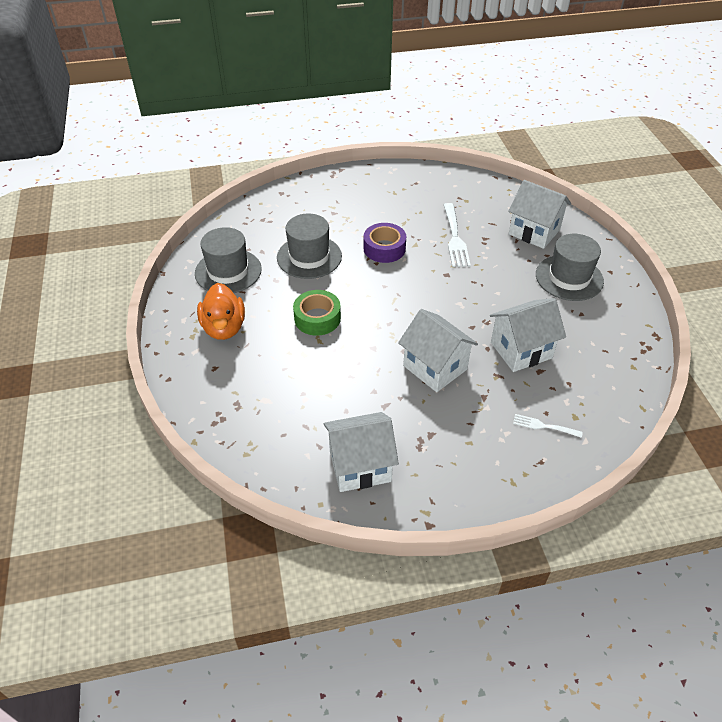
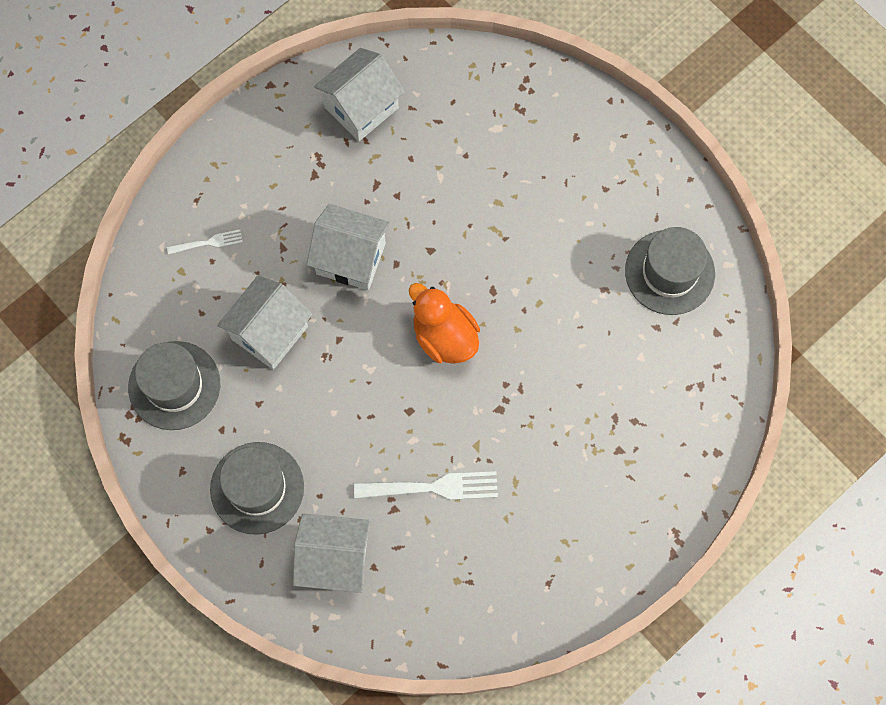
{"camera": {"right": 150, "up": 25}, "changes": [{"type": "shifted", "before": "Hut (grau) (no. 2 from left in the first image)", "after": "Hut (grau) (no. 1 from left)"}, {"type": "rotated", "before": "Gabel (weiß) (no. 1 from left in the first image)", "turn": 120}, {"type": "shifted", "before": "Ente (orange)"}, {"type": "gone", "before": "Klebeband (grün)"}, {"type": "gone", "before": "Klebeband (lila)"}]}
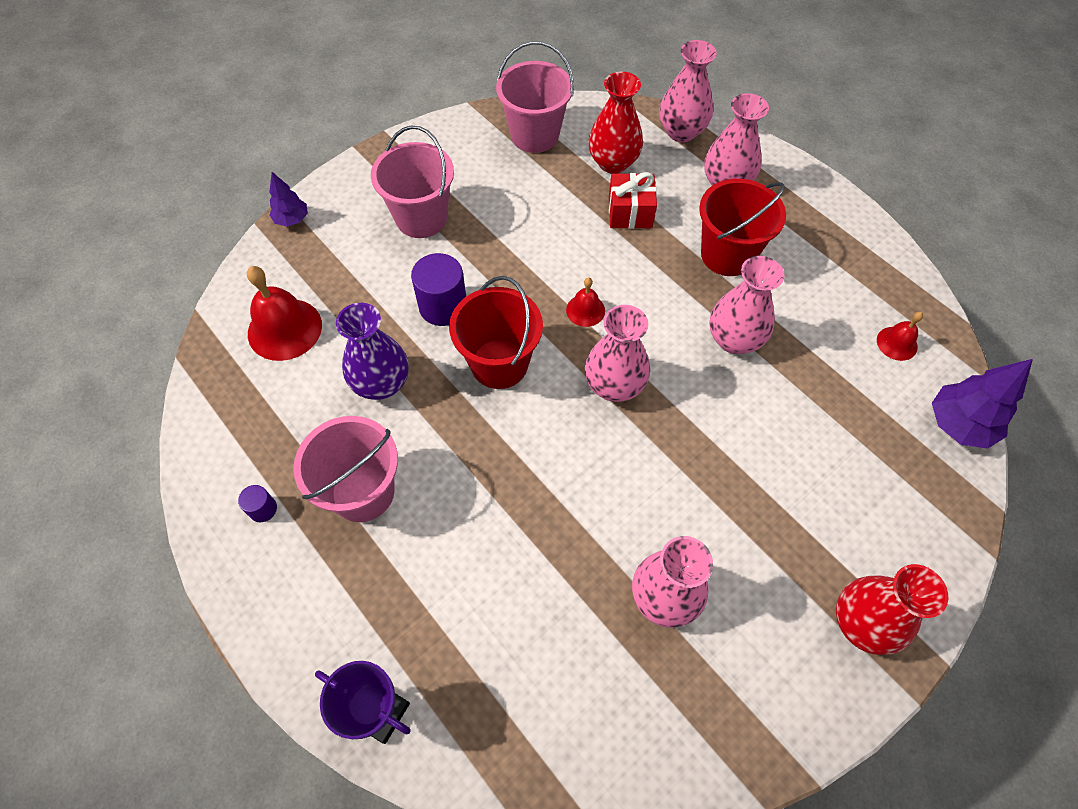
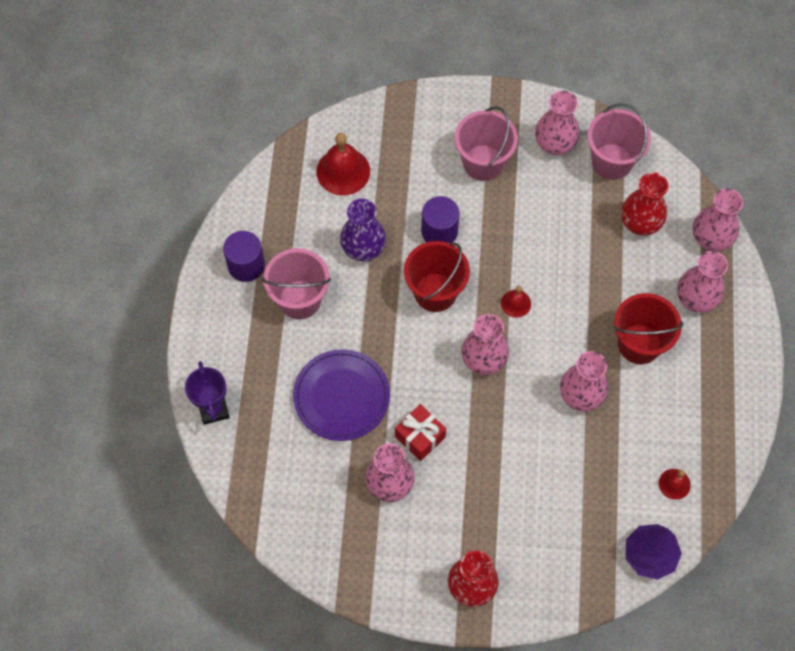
{"camera": {"right": 45, "up": 5}, "changes": [{"type": "scaled", "before": "Vollzylinder (lila) (no. 1 from left)", "scale": 1.99}, {"type": "new", "after": "Teller (lila)"}, {"type": "shifted", "before": "Geschenk (rot)"}, {"type": "new", "after": "Vase (rosa) (no. 3 from left)"}, {"type": "gone", "before": "Baum (lila) (no. 1 from left)"}]}
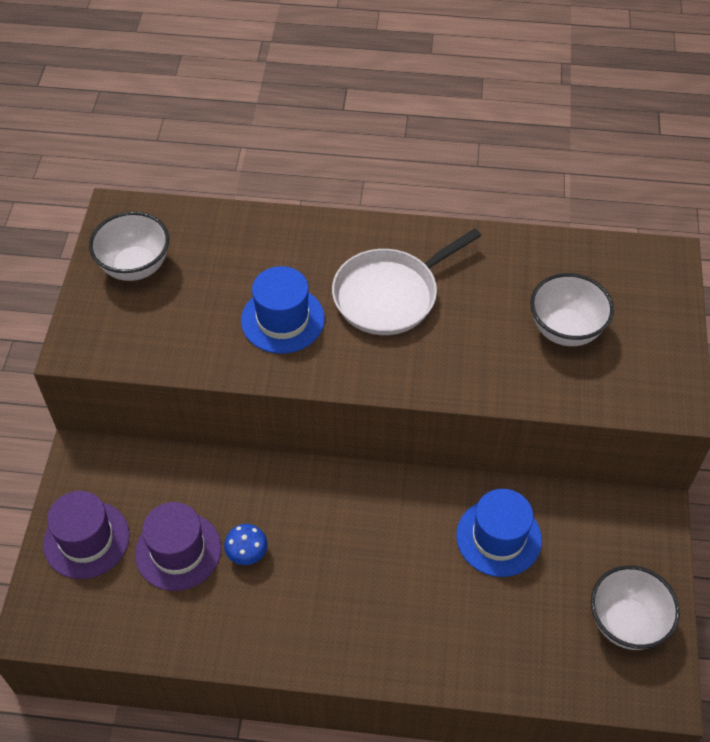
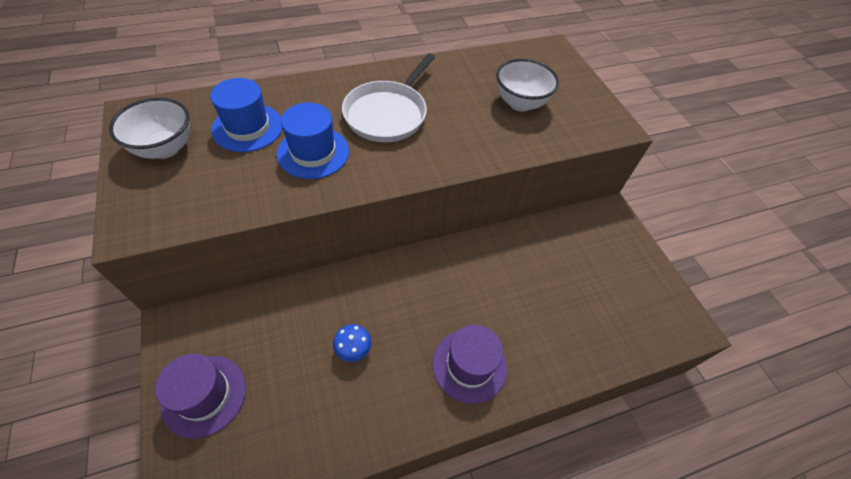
{"camera": {"right": -30, "up": 0}, "changes": [{"type": "shifted", "before": "Hut (blau) (no. 2 from left in the first image)", "after": "Hut (blau) (no. 1 from left)"}, {"type": "shifted", "before": "Hut (lila) (no. 2 from left)"}, {"type": "gone", "before": "Schüssel (weiß) (no. 3 from left)"}]}
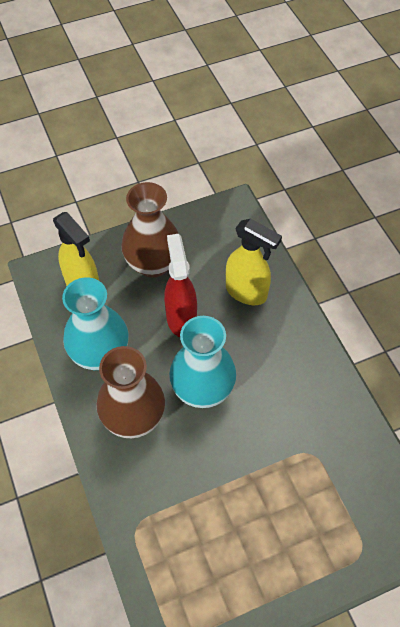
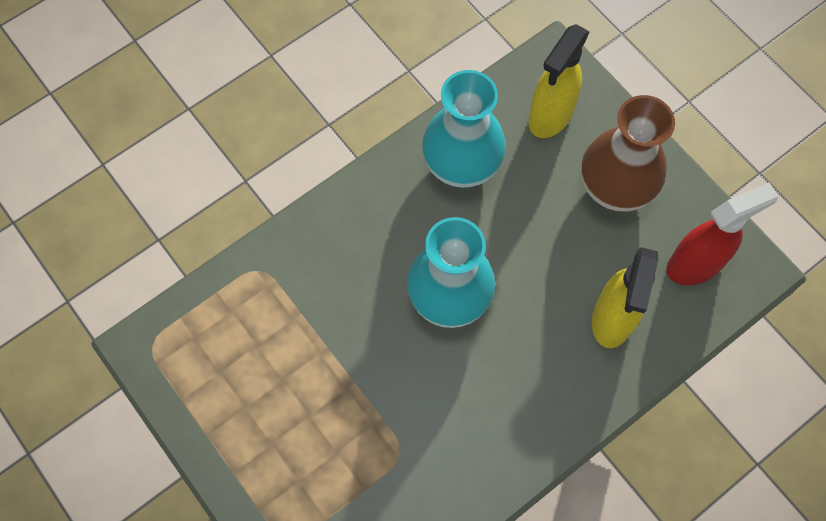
{"camera": {"right": 75, "up": 10}, "changes": [{"type": "shifted", "before": "Sprühflasche (rot)"}, {"type": "gone", "before": "Vase (braun) (no. 1 from left)"}]}
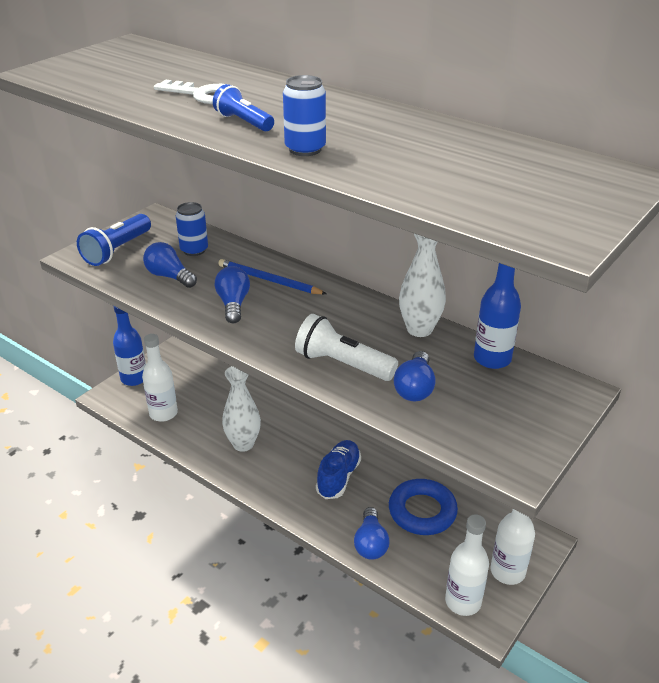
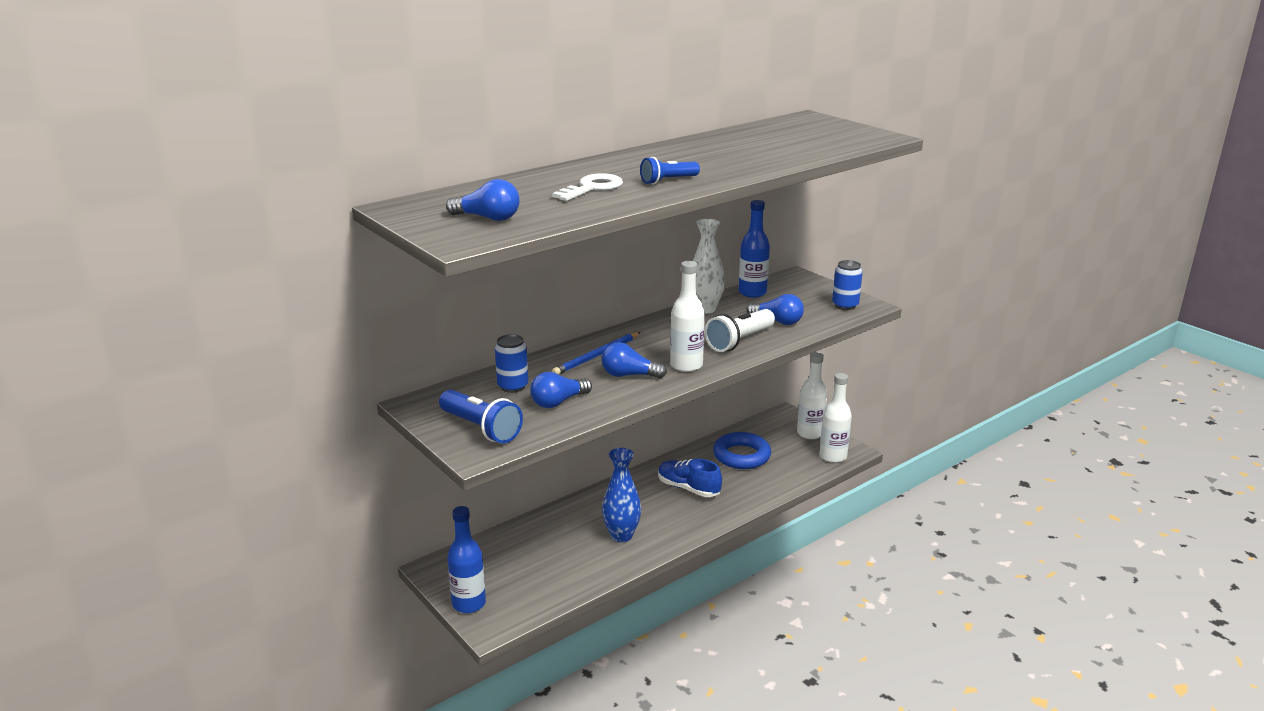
{"camera": {"right": -75, "up": -10}, "changes": [{"type": "shifted", "before": "Glühbirne (blau) (no. 3 from left in the first image)", "after": "Glühbirne (blau) (no. 1 from left)"}, {"type": "repainted", "before": "Vase (weiß) (no. 1 from left)", "after": "Vase (blau)"}, {"type": "shifted", "before": "Flasche (weiß) (no. 1 from left)"}, {"type": "shifted", "before": "Dose (blau) (no. 2 from left)"}]}
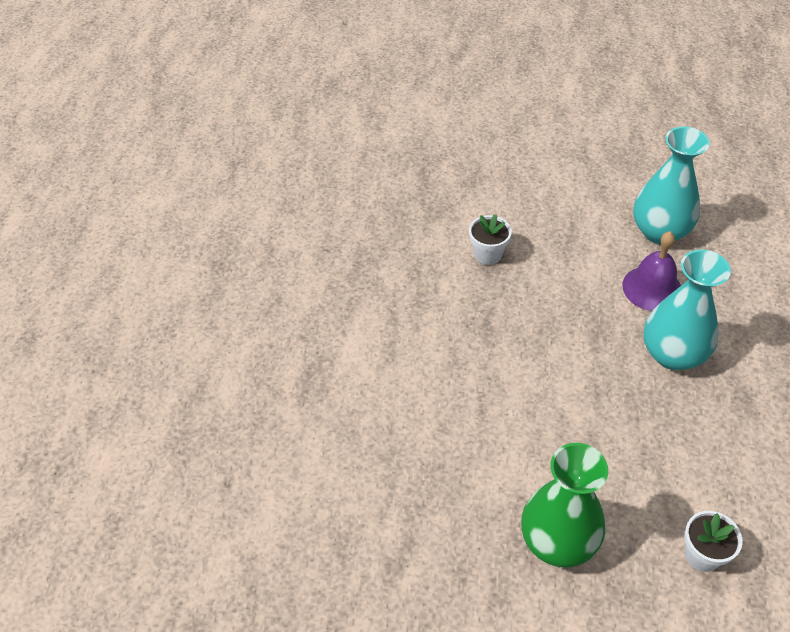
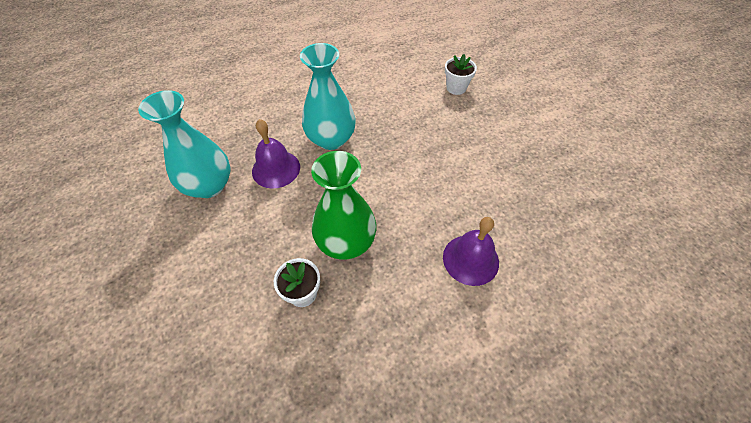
{"camera": {"right": -125, "up": 5}, "changes": [{"type": "shifted", "before": "Vase (grün)"}, {"type": "new", "after": "Glocke (lila) (no. 2 from left)"}]}
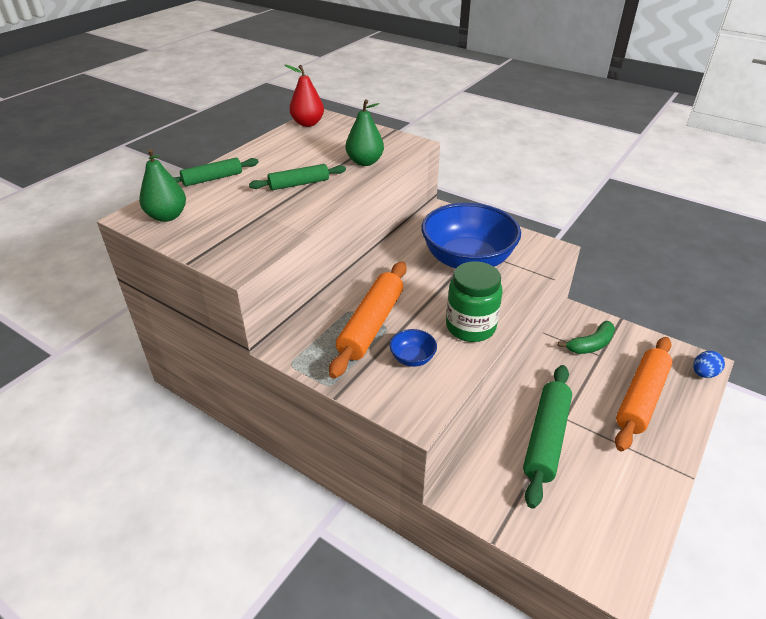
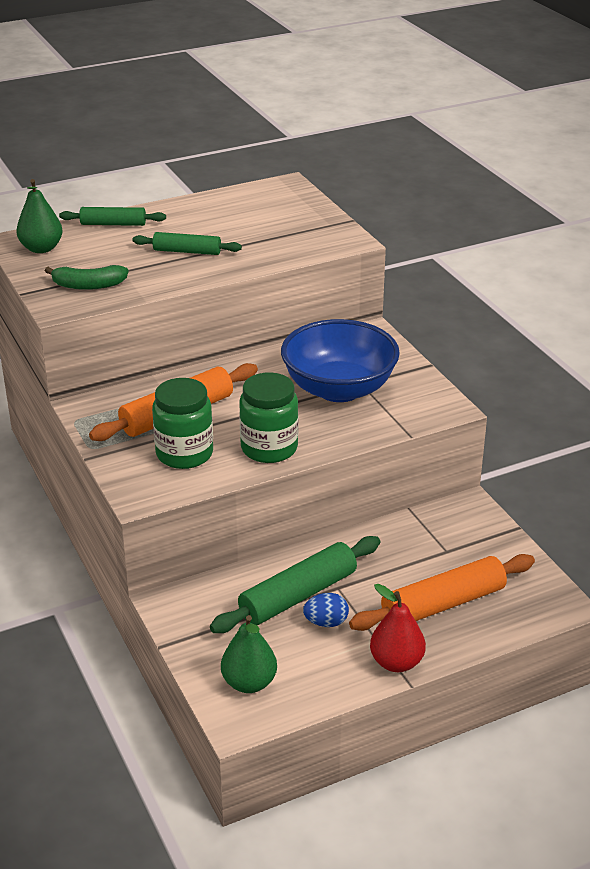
{"camera": {"right": 30, "up": -5}, "changes": [{"type": "shifted", "before": "Banane (grün)"}, {"type": "swapped", "before": "Schüssel (blau) (no. 1 from left)", "after": "Einmachglas (grün) (no. 1 from left)"}, {"type": "shifted", "before": "Birne (grün) (no. 2 from left)"}, {"type": "shifted", "before": "Ei (blau)"}, {"type": "shifted", "before": "Birne (rot)"}]}
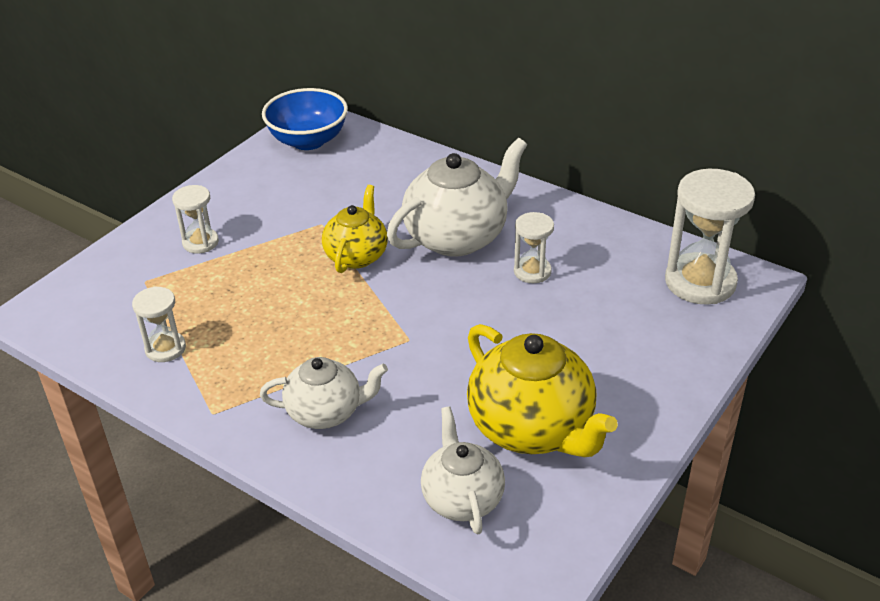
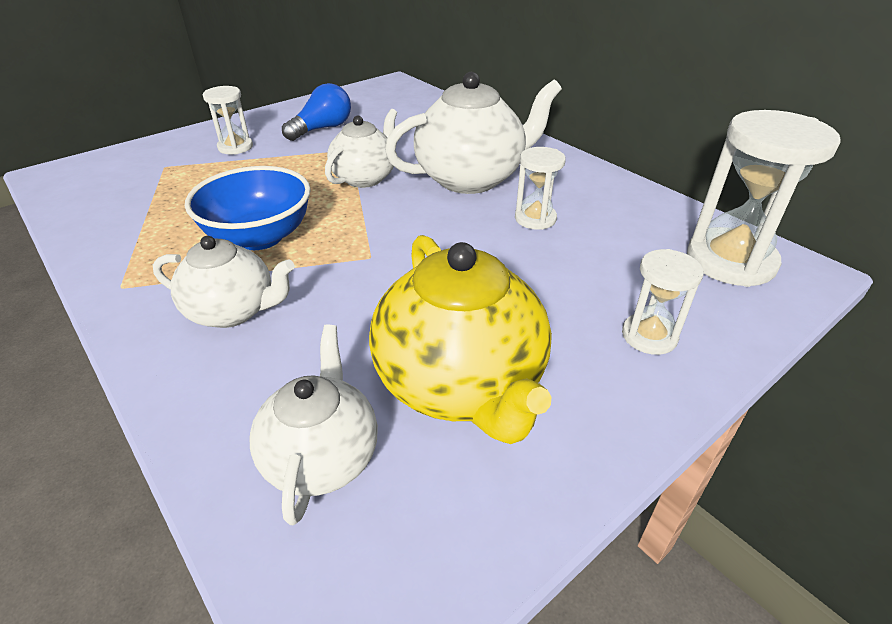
{"camera": {"right": 15, "up": 0}, "changes": [{"type": "shifted", "before": "Schüssel (blau)"}, {"type": "new", "after": "Glühbirne (blau)"}, {"type": "repainted", "before": "Teekanne (gelb) (no. 1 from left)", "after": "Teekanne (weiß) (no. 3 from left)"}, {"type": "shifted", "before": "Sanduhr (weiß) (no. 1 from left in the first image)", "after": "Sanduhr (weiß) (no. 3 from left)"}]}
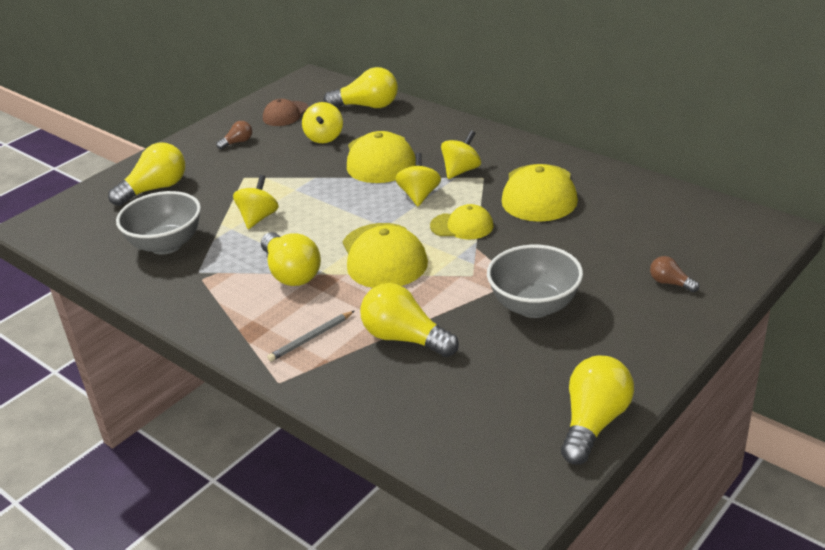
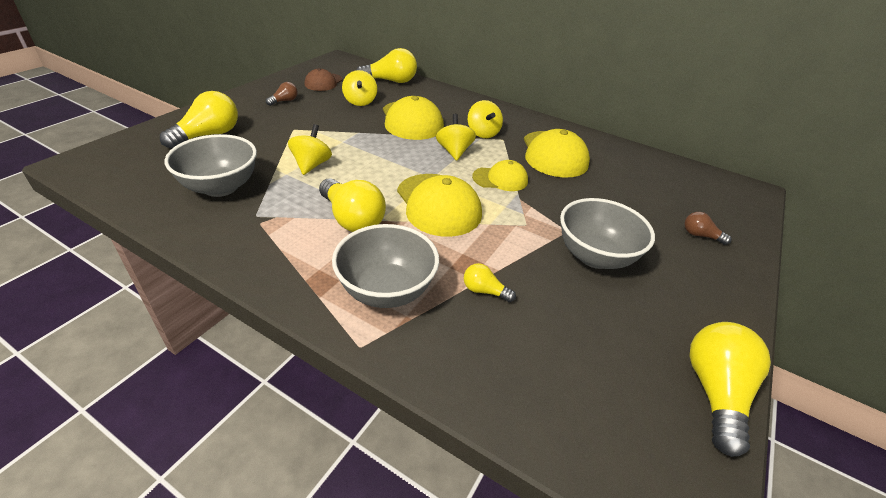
{"camera": {"right": -15, "up": 5}, "changes": [{"type": "swapped", "before": "Bleistift (grau)", "after": "Schüssel (grau) (no. 2 from left)"}, {"type": "scaled", "before": "Glühbirne (gelb) (no. 4 from left)", "scale": 0.5}, {"type": "rotated", "before": "Kreisel (gelb) (no. 4 from left)", "turn": 135}]}
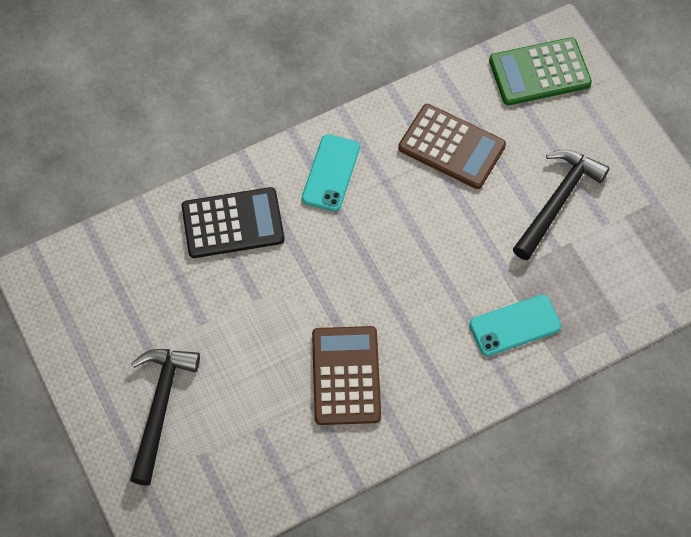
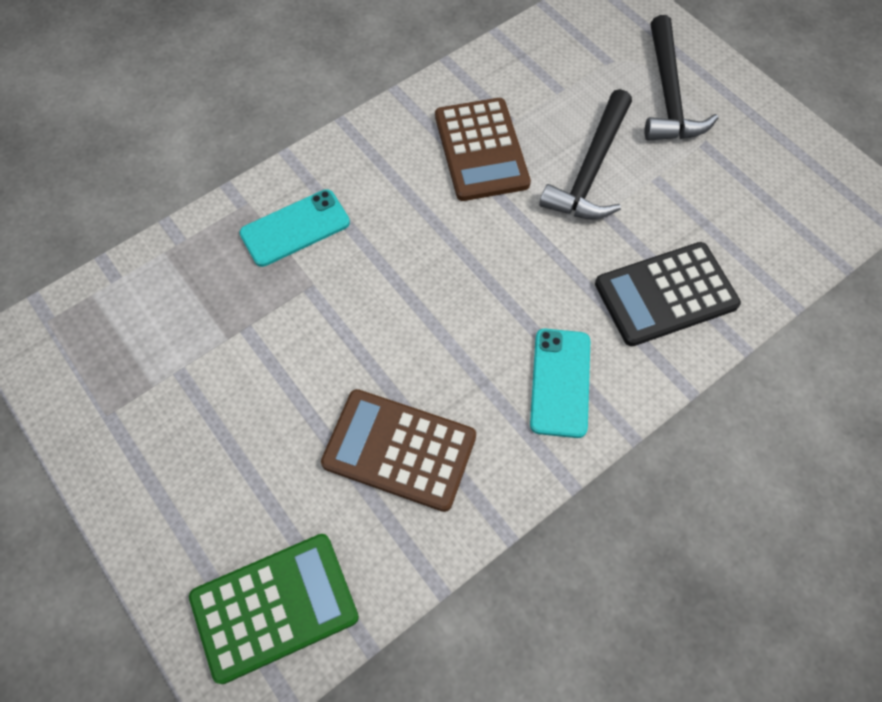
{"camera": {"right": 170, "up": 0}, "changes": [{"type": "shifted", "before": "Hammer (schwarz) (no. 2 from left in the first image)", "after": "Hammer (schwarz) (no. 1 from left)"}]}
